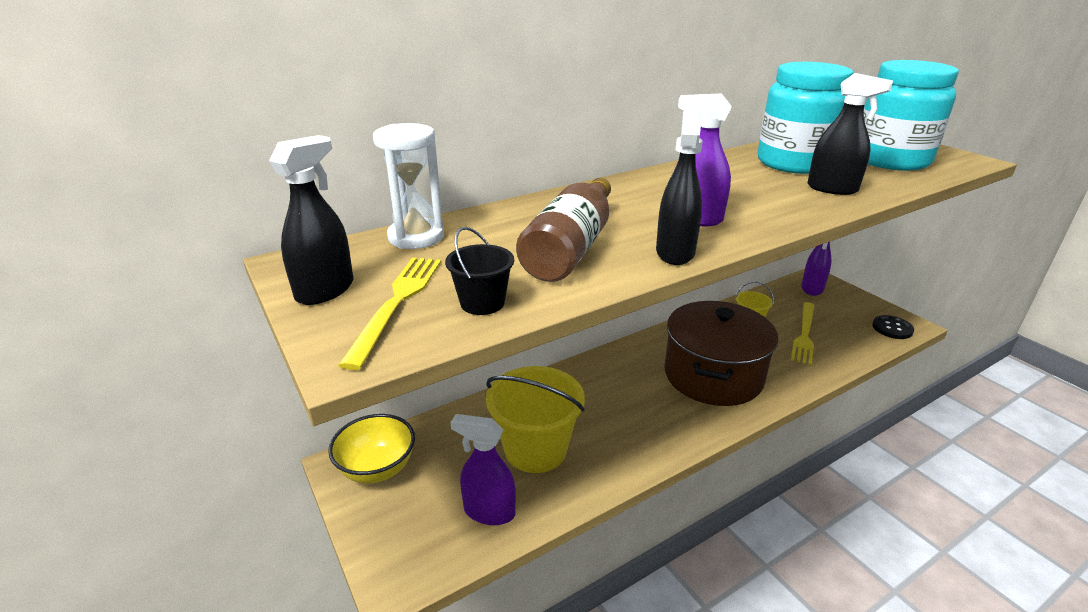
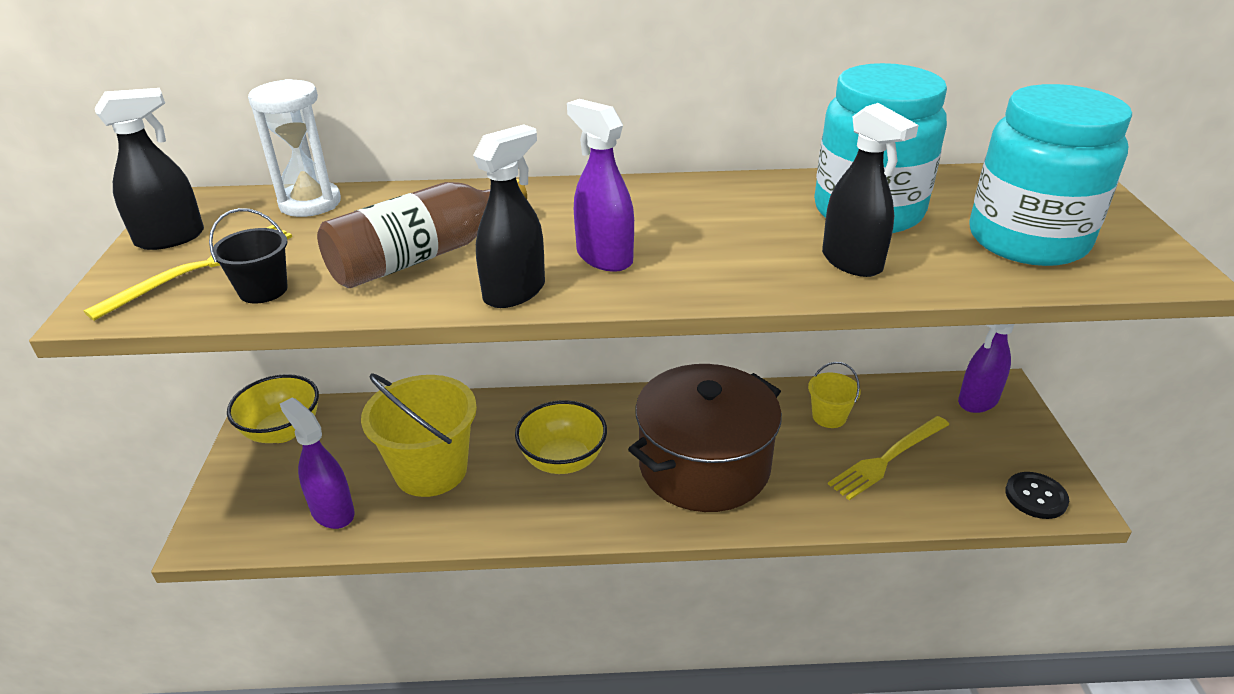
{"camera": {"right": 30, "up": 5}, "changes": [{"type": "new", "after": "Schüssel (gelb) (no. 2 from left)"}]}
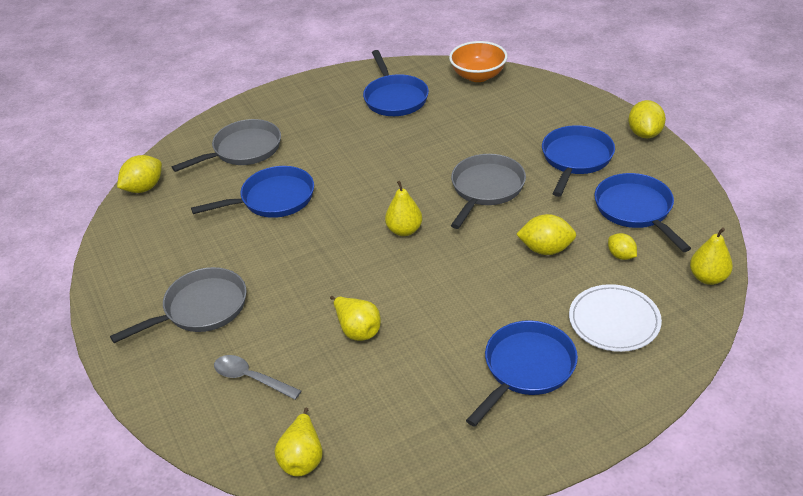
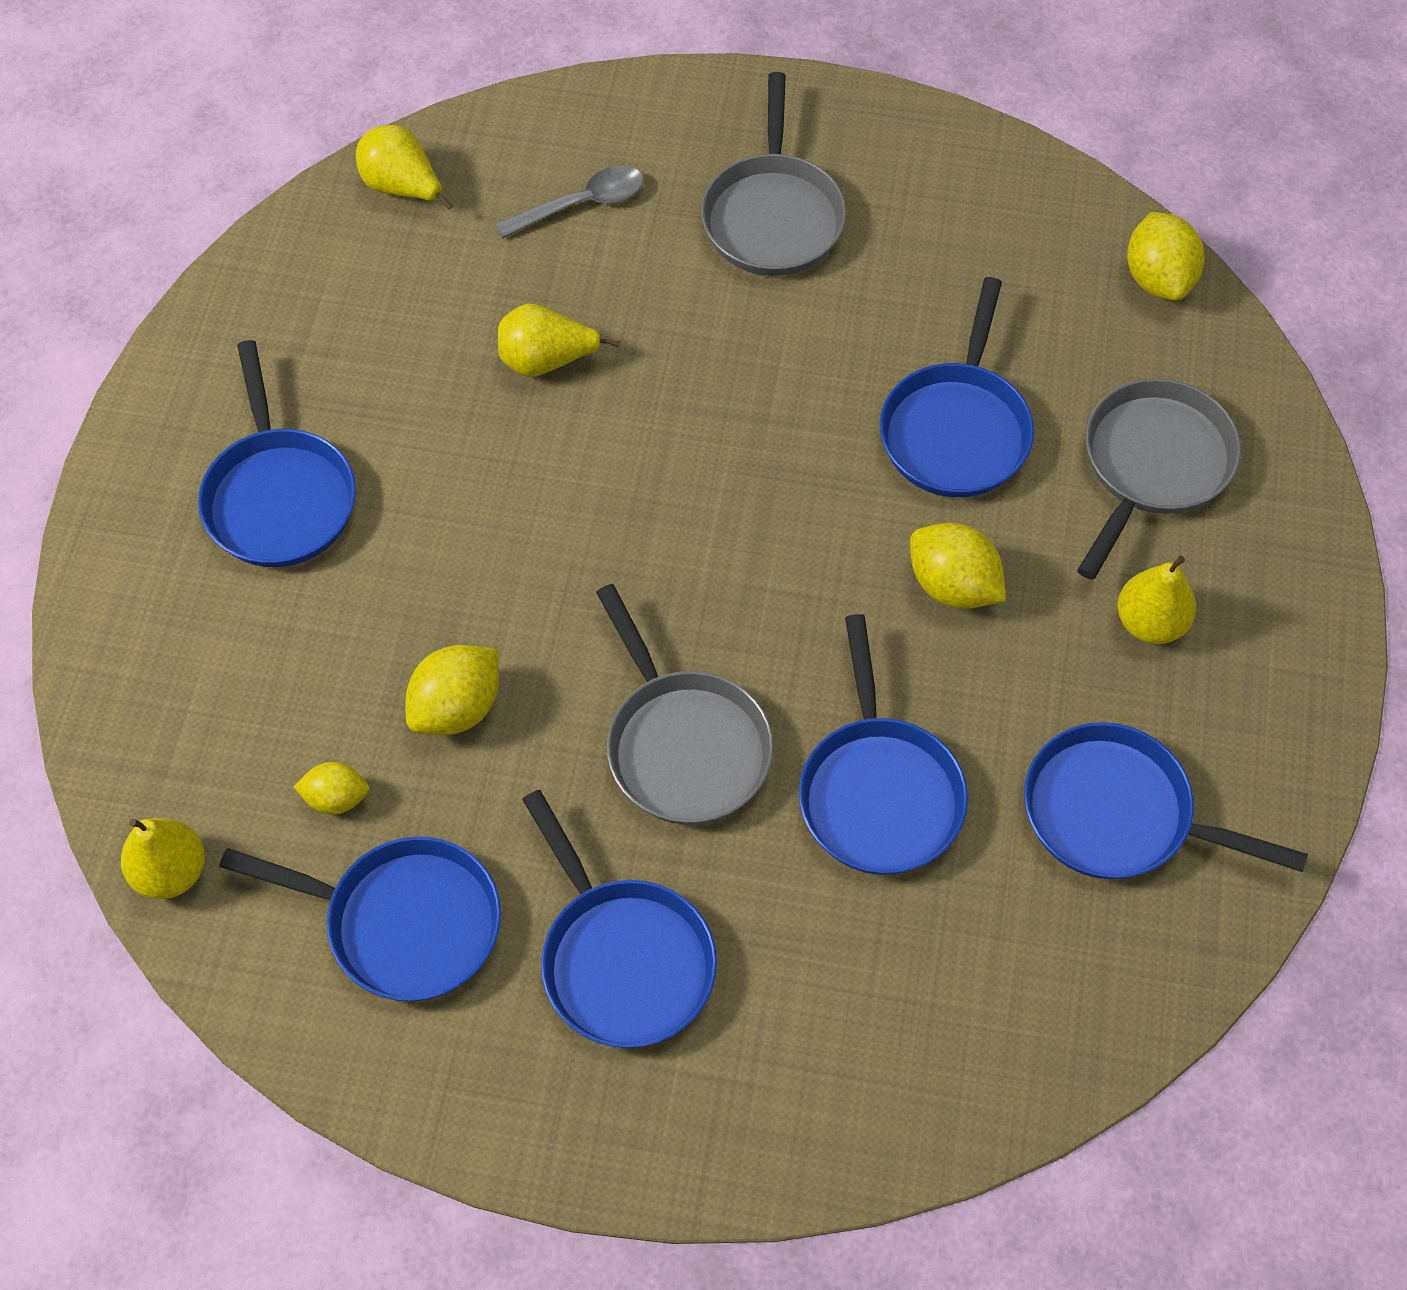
{"camera": {"right": 125, "up": 20}, "changes": [{"type": "new", "after": "Pfanne (blau) (no. 4 from left)"}, {"type": "shifted", "before": "Zitrone (gelb) (no. 4 from left in the first image)", "after": "Zitrone (gelb) (no. 3 from left)"}, {"type": "rotated", "before": "Pfanne (grau) (no. 2 from left in the first image)", "turn": -150}, {"type": "shifted", "before": "Birne (gelb) (no. 3 from left in the first image)", "after": "Birne (gelb) (no. 4 from left)"}, {"type": "gone", "before": "Schüssel (orange)"}, {"type": "gone", "before": "Teller (weiß)"}]}
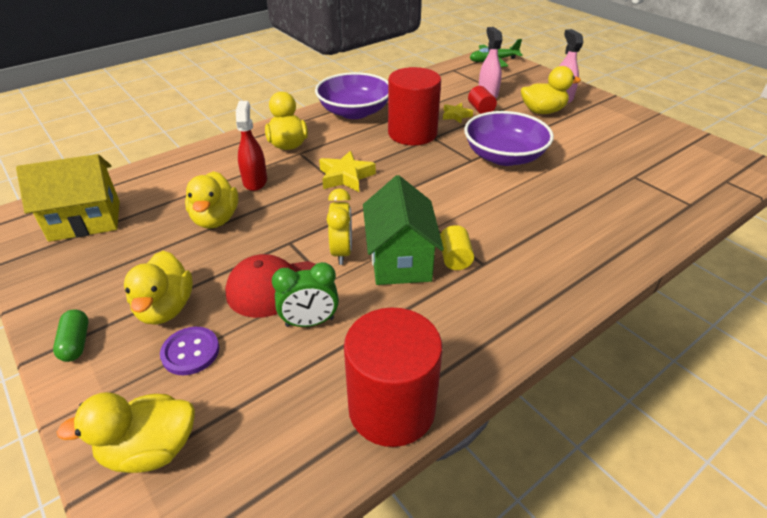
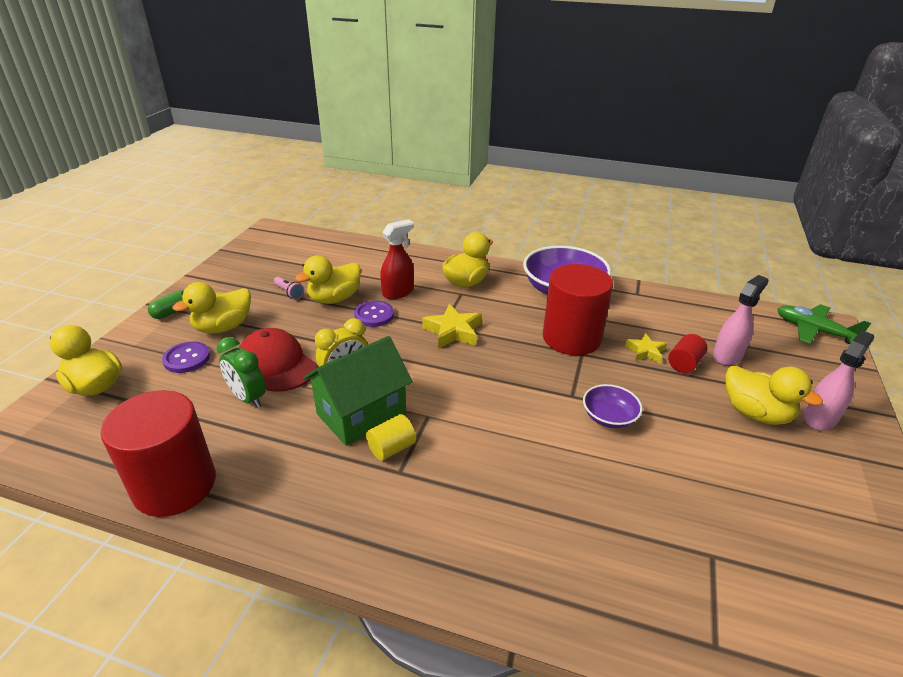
{"camera": {"right": 55, "up": -5}, "changes": [{"type": "new", "after": "Taschenlampe (rosa)"}, {"type": "new", "after": "Knopf (lila) (no. 2 from left)"}, {"type": "scaled", "before": "Schüssel (lila) (no. 2 from left)", "scale": 0.51}, {"type": "gone", "before": "Haus (gelb)"}]}
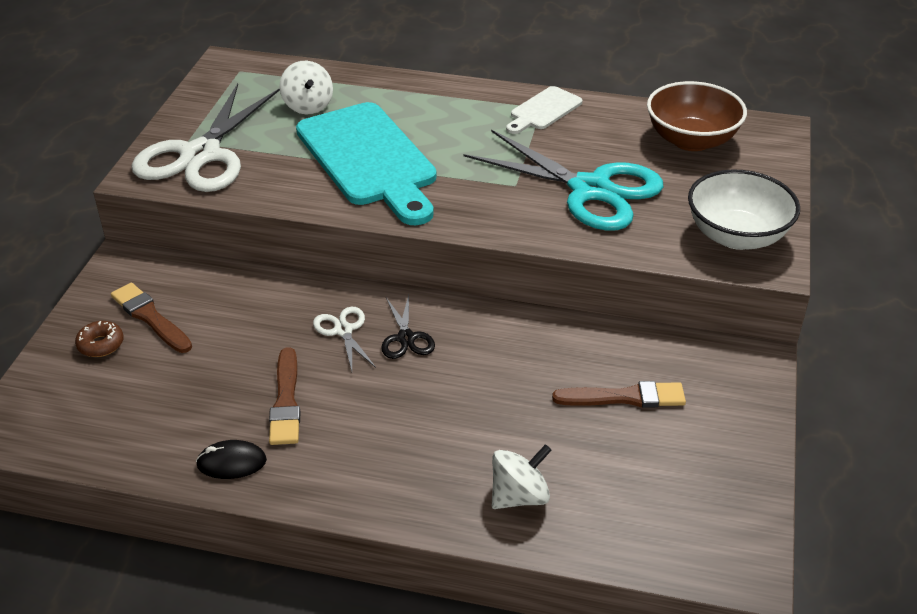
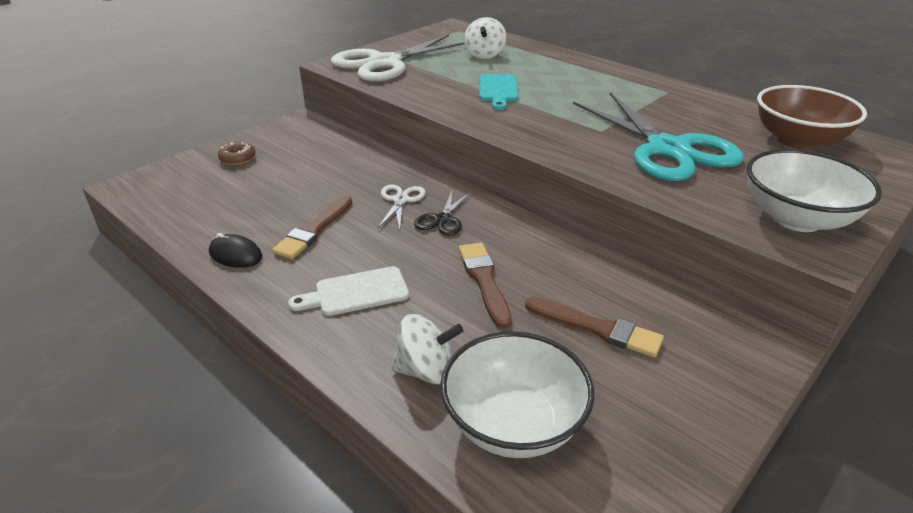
{"camera": {"right": 30, "up": -5}, "changes": [{"type": "shifted", "before": "Schneidebrett (weiß)"}, {"type": "new", "after": "Schüssel (weiß) (no. 1 from left)"}, {"type": "shifted", "before": "Pinsel (braun) (no. 1 from left in the first image)", "after": "Pinsel (braun) (no. 2 from left)"}, {"type": "scaled", "before": "Schneidebrett (türkis)", "scale": 0.48}]}
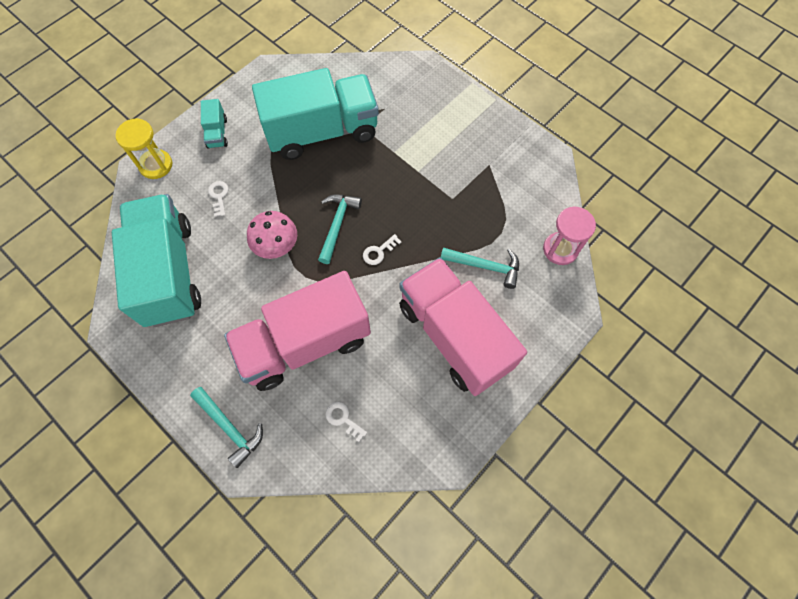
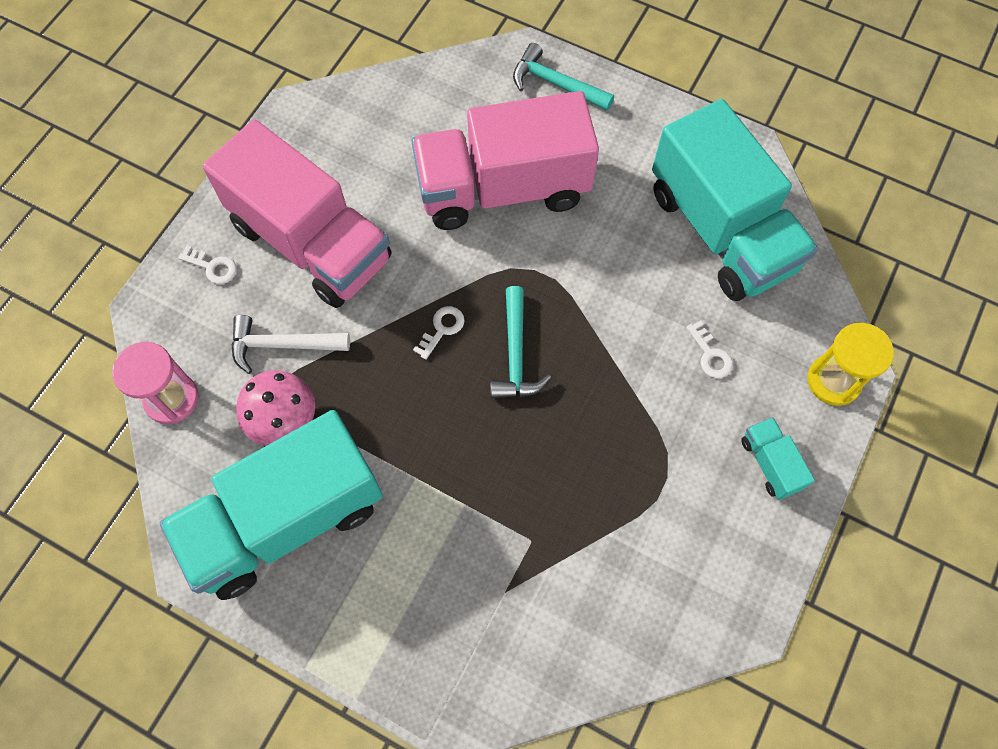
{"camera": {"right": 165, "up": 0}, "changes": [{"type": "shifted", "before": "Lastwagen (türkis) (no. 3 from left in the first image)", "after": "Lastwagen (türkis) (no. 1 from left)"}, {"type": "shifted", "before": "Schlüssel (weiß) (no. 2 from left in the first image)", "after": "Schlüssel (weiß) (no. 1 from left)"}, {"type": "repainted", "before": "Hammer (türkis) (no. 3 from left)", "after": "Hammer (weiß)"}, {"type": "shifted", "before": "Pilz (rosa)"}, {"type": "rotated", "before": "Lastwagen (rosa) (no. 1 from left in the first image)", "turn": -150}]}
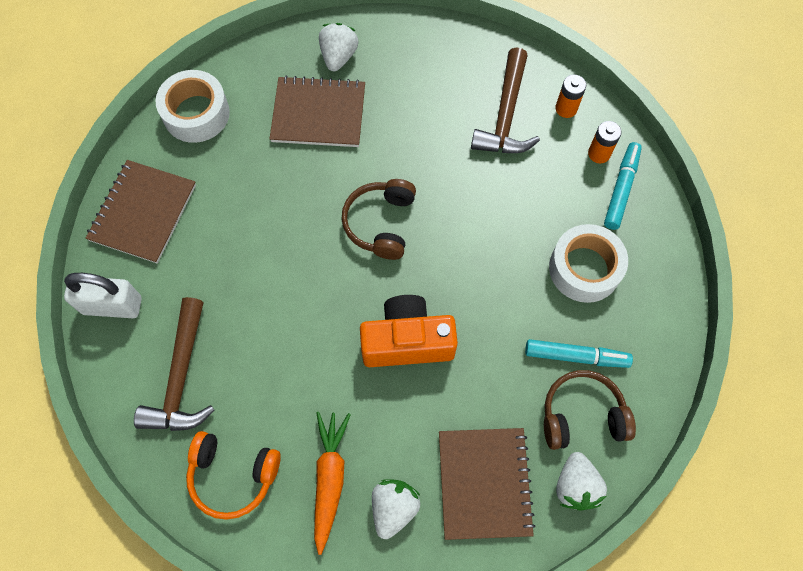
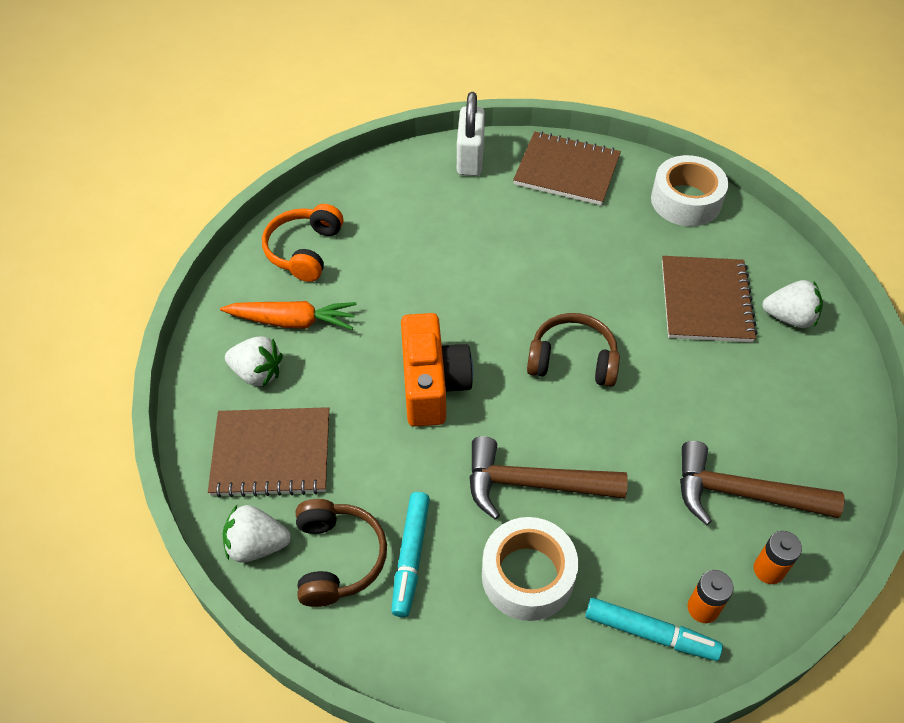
{"camera": {"right": 90, "up": -15}, "changes": [{"type": "shifted", "before": "Hammer (braun) (no. 1 from left)"}]}
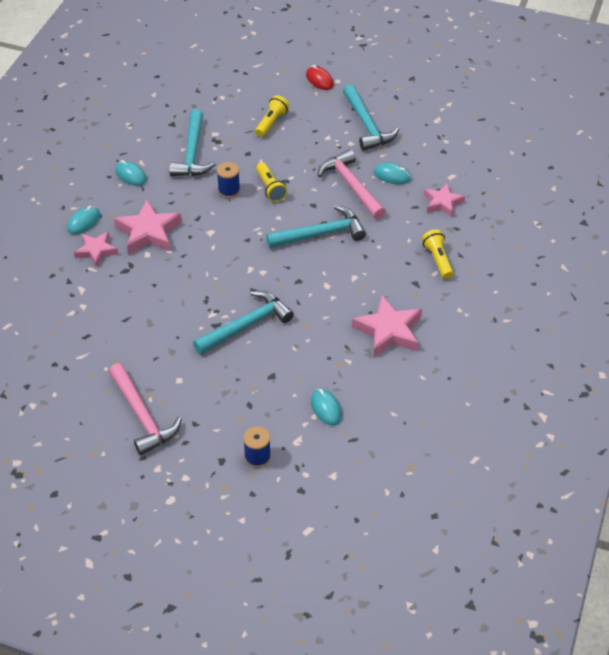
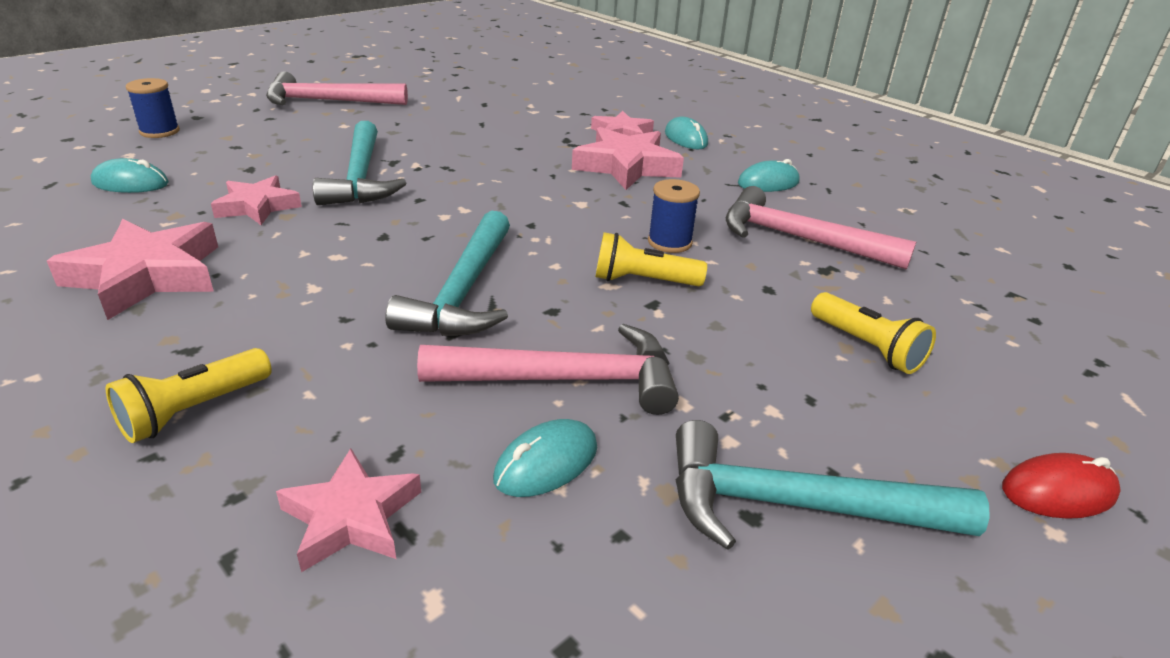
{"camera": {"right": 115, "up": -15}, "changes": [{"type": "rotated", "before": "Taschenlampe (gelb) (no. 3 from left in the first image)", "turn": 120}, {"type": "new", "after": "Stern (rosa) (no. 2 from left)"}, {"type": "repainted", "before": "Hammer (türkis) (no. 1 from left)", "after": "Hammer (rosa) (no. 3 from left)"}]}
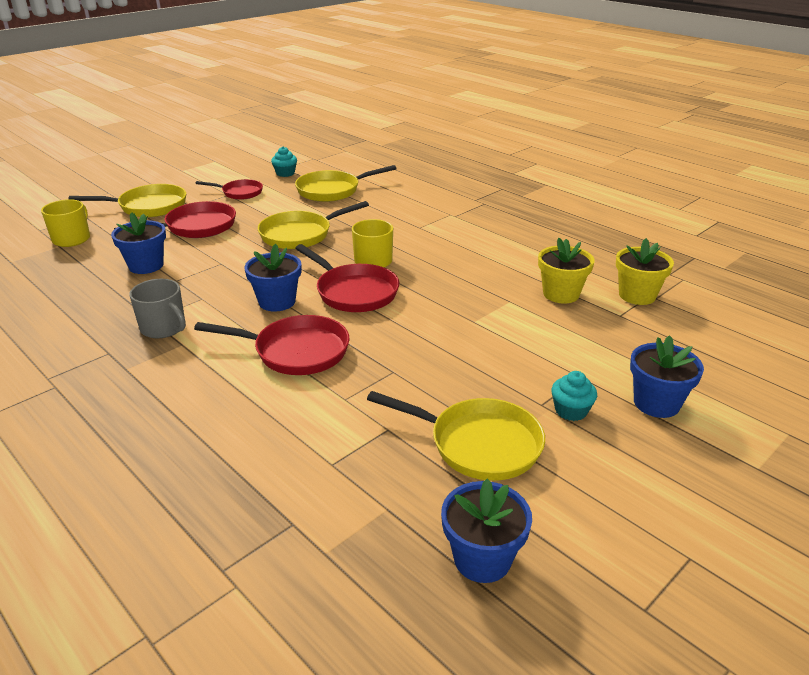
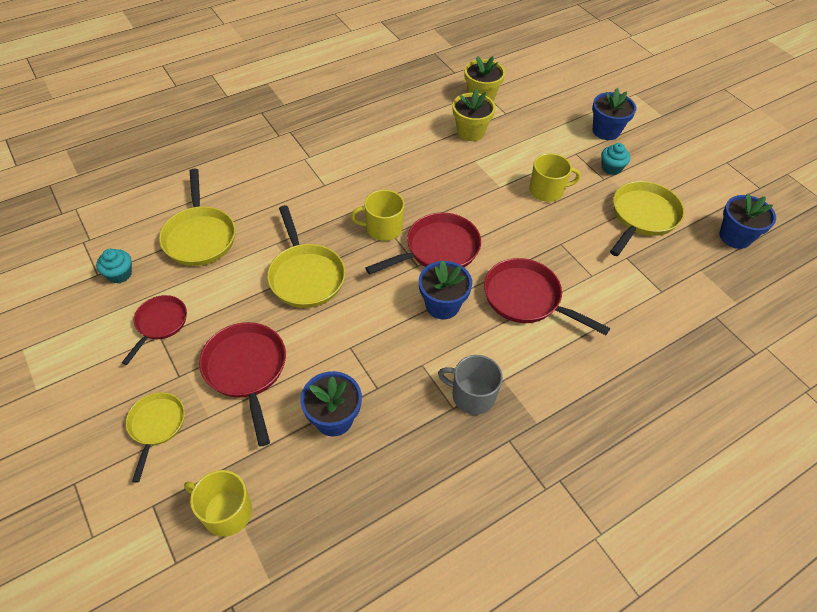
{"camera": {"right": -80, "up": 20}, "changes": [{"type": "scaled", "before": "Pfanne (gelb) (no. 1 from left)", "scale": 0.64}, {"type": "rotated", "before": "Tasse (grau)", "turn": -120}, {"type": "rotated", "before": "Pfanne (rot) (no. 3 from left in the first image)", "turn": -75}, {"type": "new", "after": "Tasse (gelb) (no. 3 from left)"}]}
